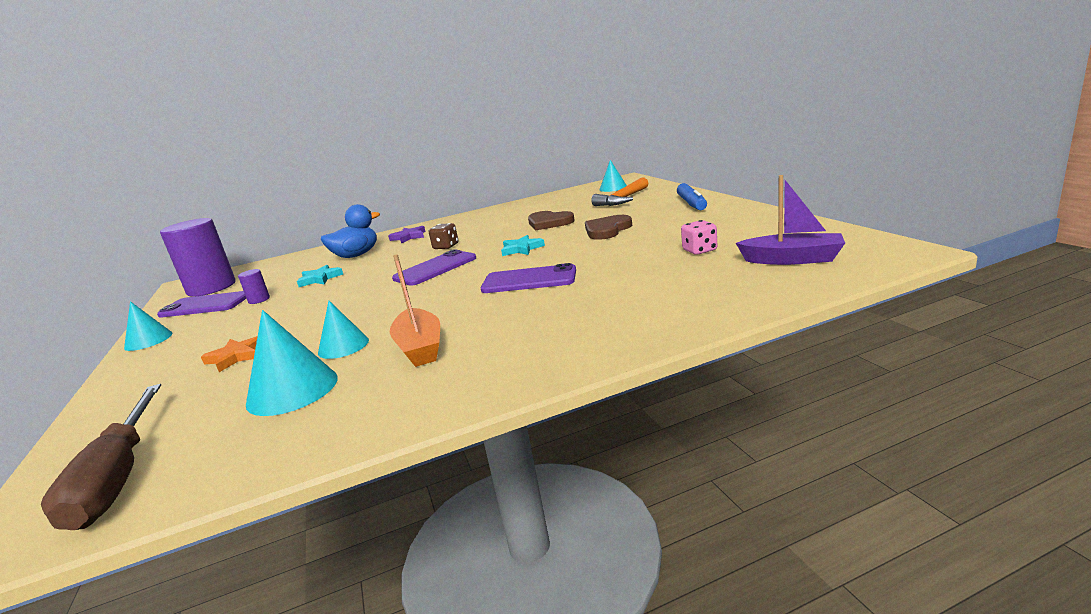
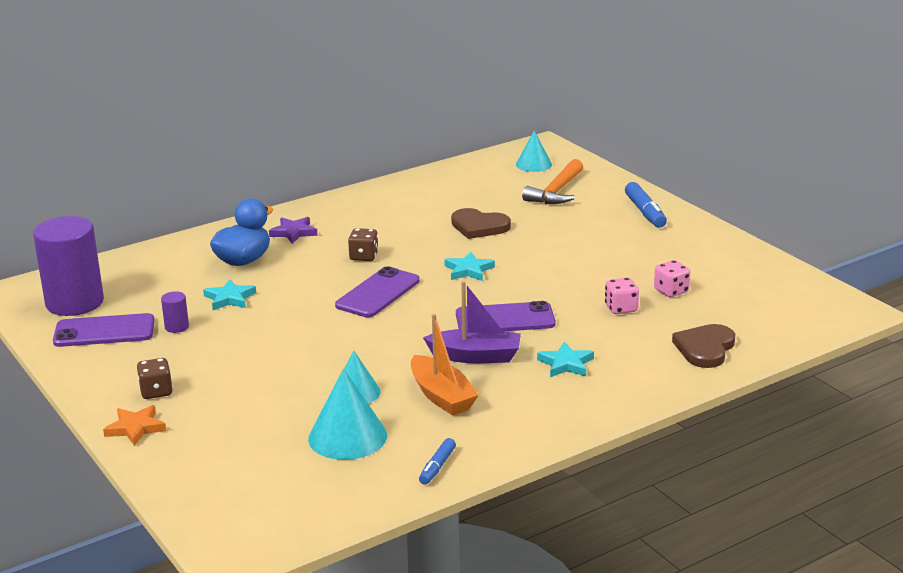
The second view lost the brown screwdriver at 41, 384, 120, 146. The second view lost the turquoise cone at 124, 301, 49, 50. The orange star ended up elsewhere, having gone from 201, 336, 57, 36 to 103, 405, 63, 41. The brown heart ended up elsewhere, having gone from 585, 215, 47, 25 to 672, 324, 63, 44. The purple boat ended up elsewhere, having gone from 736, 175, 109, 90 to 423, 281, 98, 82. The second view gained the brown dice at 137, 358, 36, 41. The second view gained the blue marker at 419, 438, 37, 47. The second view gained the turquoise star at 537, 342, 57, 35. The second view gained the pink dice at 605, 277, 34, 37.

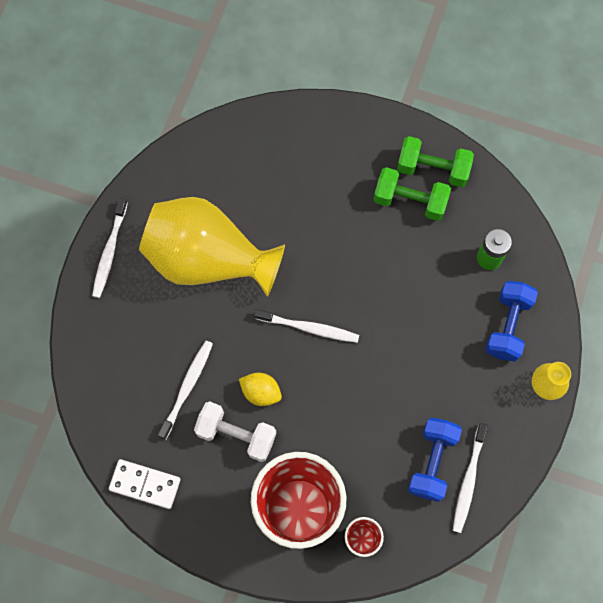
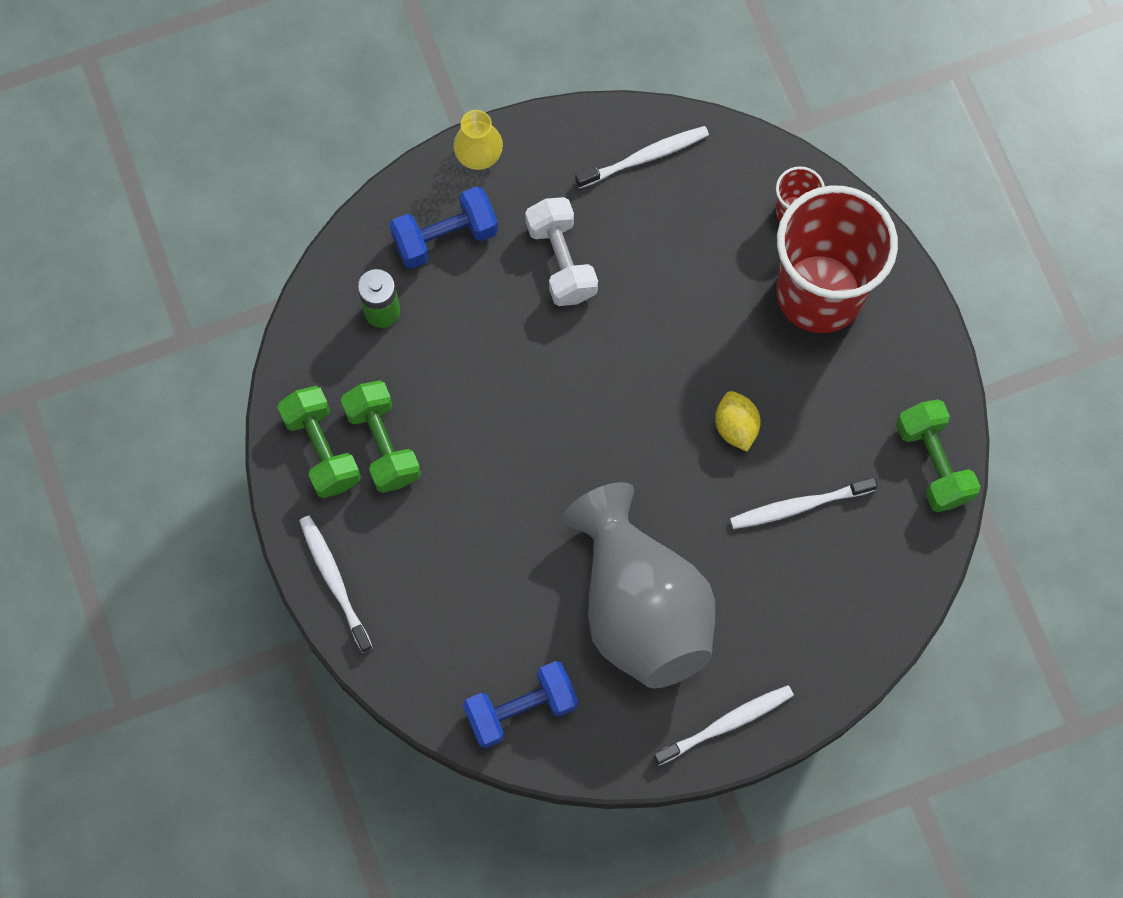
Where the white domino stood at 109, 459, 72, 50, the green dumbbell came to stand at 896, 399, 85, 113. What was the yellow vase at 139, 197, 146, 100 turned into the grey vase at 562, 482, 153, 206. The white dumbbell ended up elsewhere, having gone from 194, 401, 83, 61 to 525, 197, 73, 109. The white toothbrush ended up elsewhere, having gone from 254, 309, 105, 34 to 299, 516, 74, 137. The blue dumbbell ended up elsewhere, having gone from 408, 418, 54, 84 to 463, 661, 115, 87.

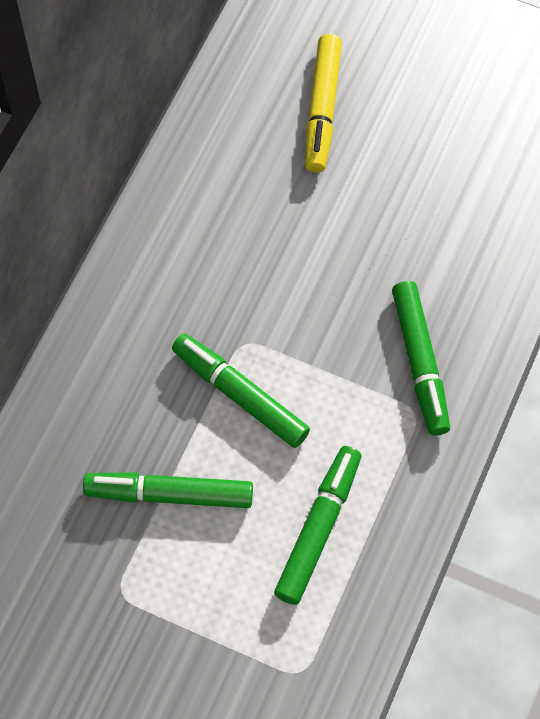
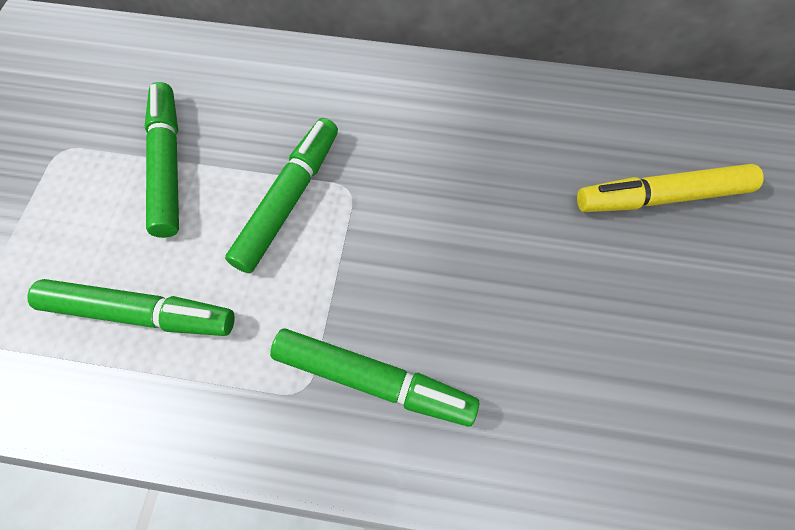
The green marker at 392, 281, 58, 155 ended up facing another way, 135 degrees counterclockwise from before.

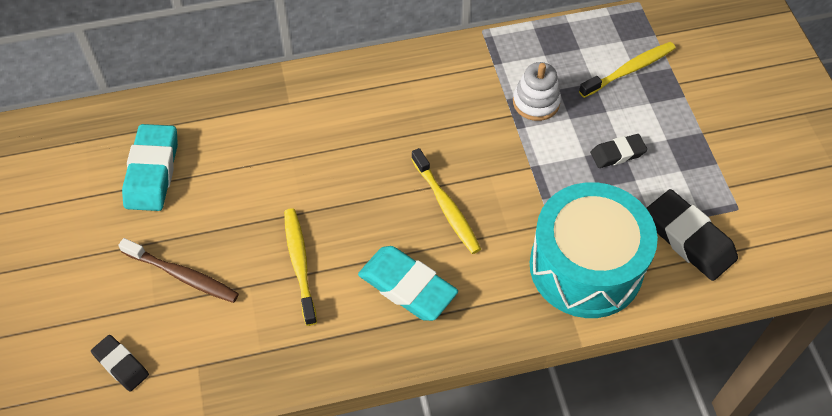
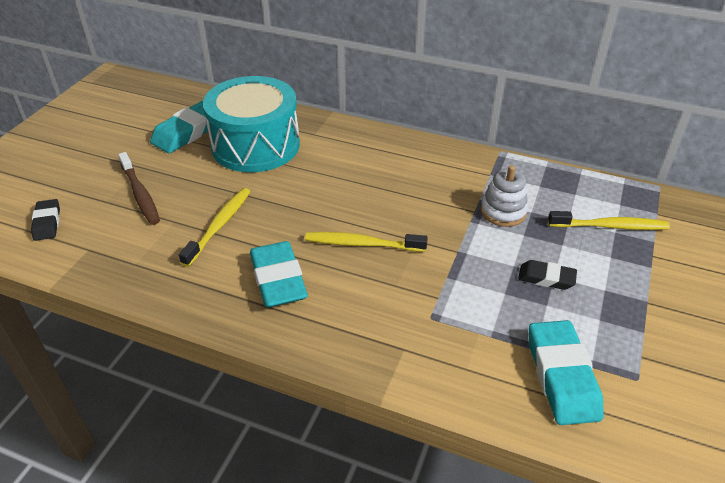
The yellow toothbrush at 411, 148, 70, 106 ended up facing another way, 90 degrees clockwise from before. The turquoise drum ended up elsewhere, having gone from 530, 182, 128, 136 to 203, 76, 97, 96. What was the black eraser at 647, 189, 91, 92 turned into the turquoise eraser at 529, 320, 75, 105.

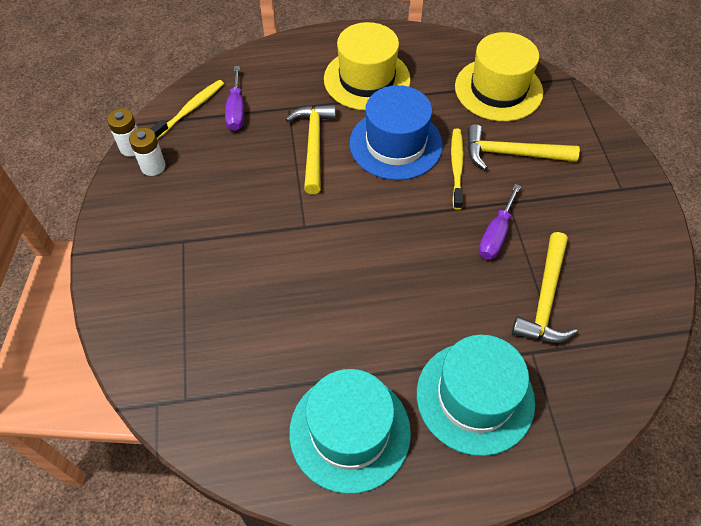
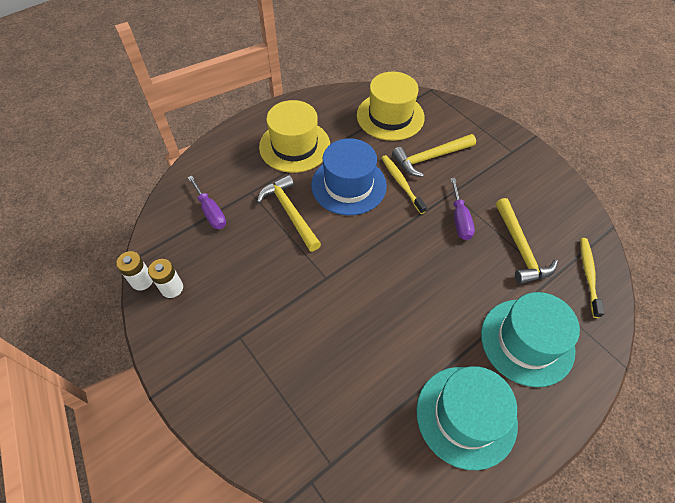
The yellow toothbrush ended up elsewhere, having gone from 151, 80, 73, 59 to 580, 238, 25, 80.

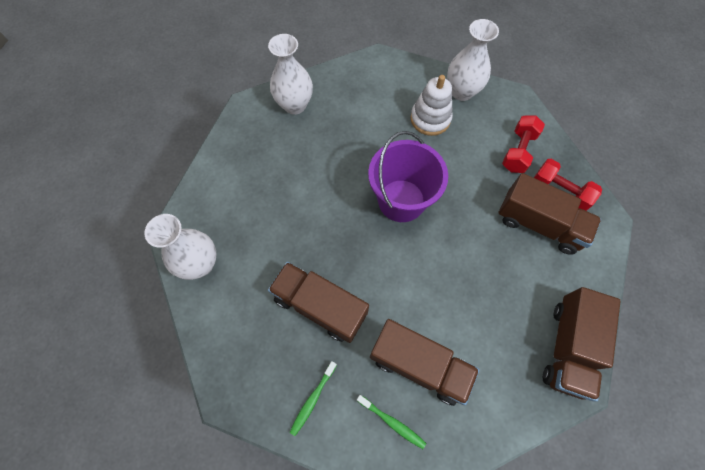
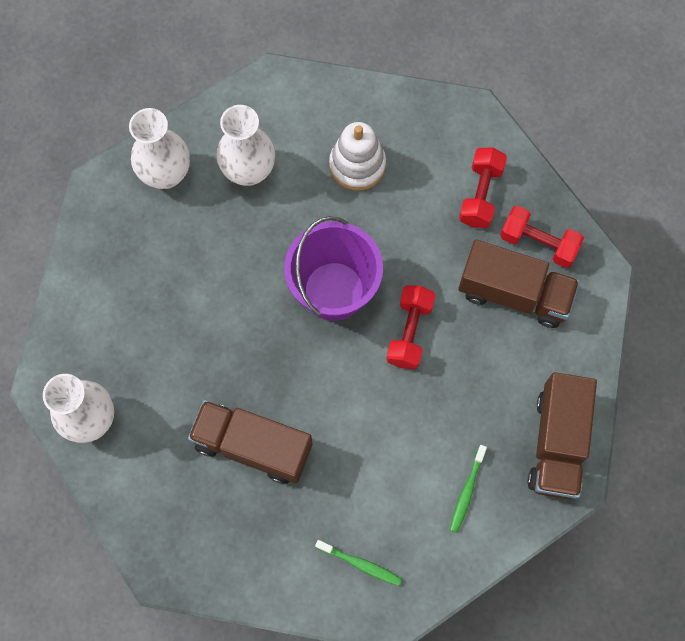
The green toothbrush ended up elsewhere, having gone from 290, 361, 47, 75 to 450, 445, 37, 88. The second view lost the brown truck at 370, 319, 110, 87. The white vase ended up elsewhere, having gone from 447, 19, 52, 82 to 217, 105, 58, 81. The second view gained the red dumbbell at 386, 285, 50, 84.

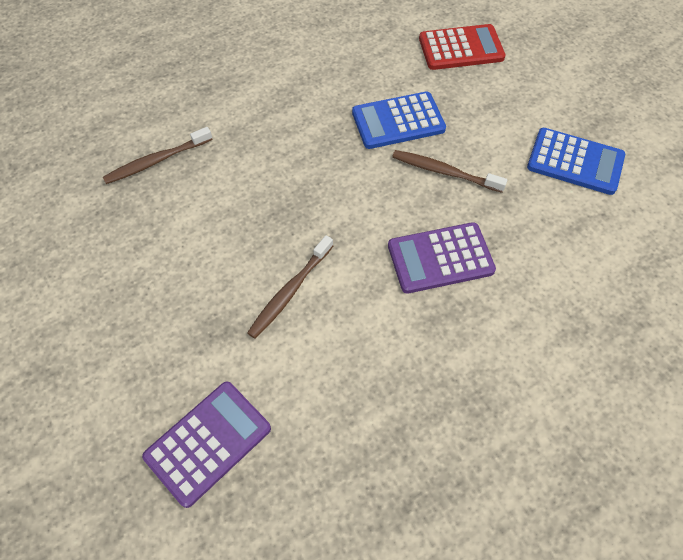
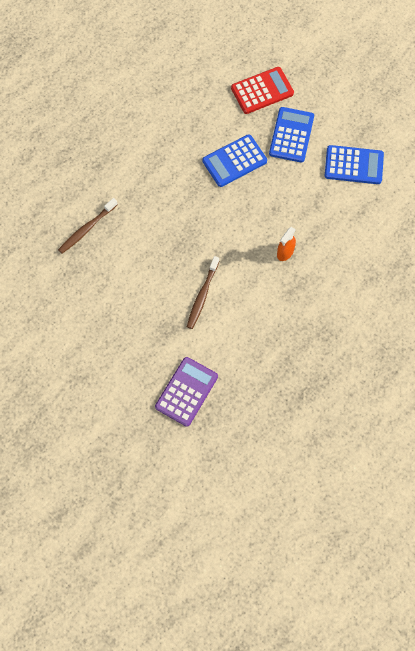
Where the purple calculator stood at 388, 222, 108, 72, the orange spray bottle came to stand at 277, 227, 19, 34. The second view lost the brown toothbrush at 392, 150, 116, 43. The second view gained the blue calculator at 269, 107, 45, 56.

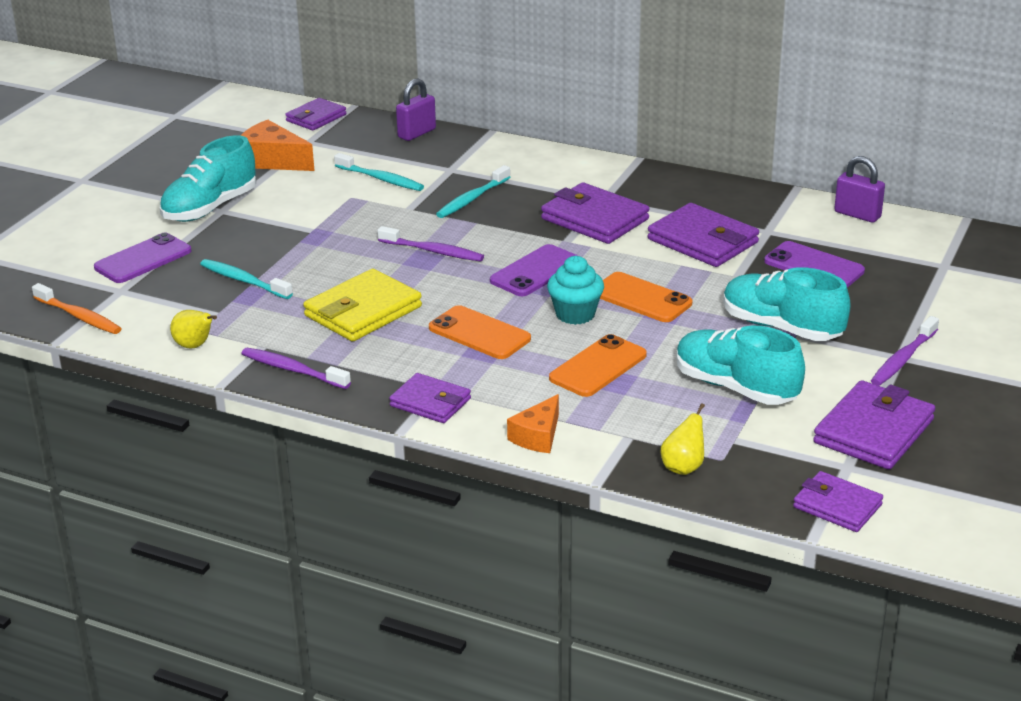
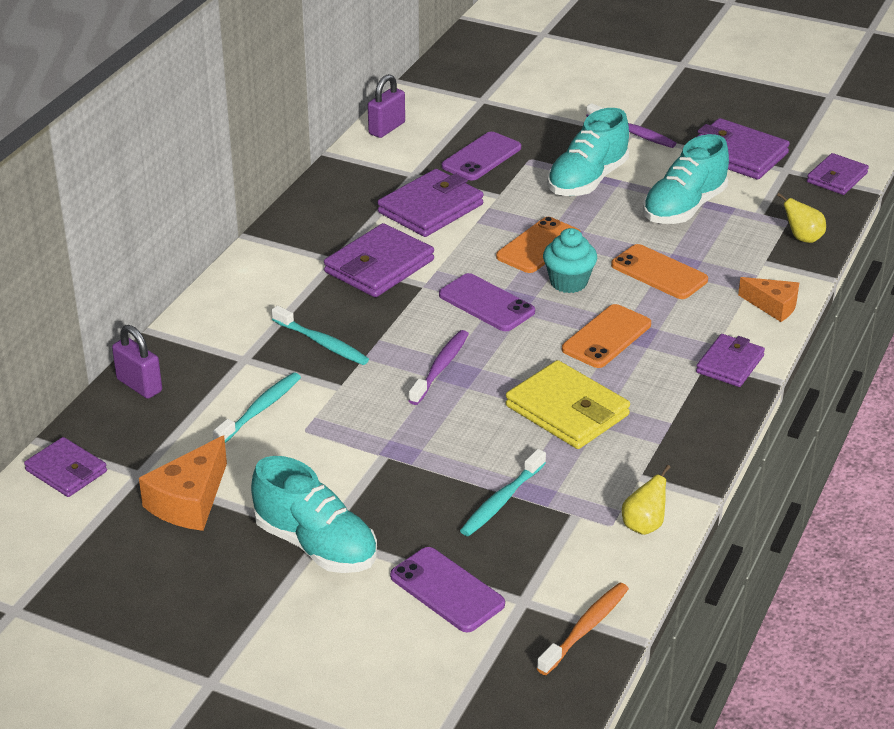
The second view lost the purple toothbrush at 241, 348, 110, 41.

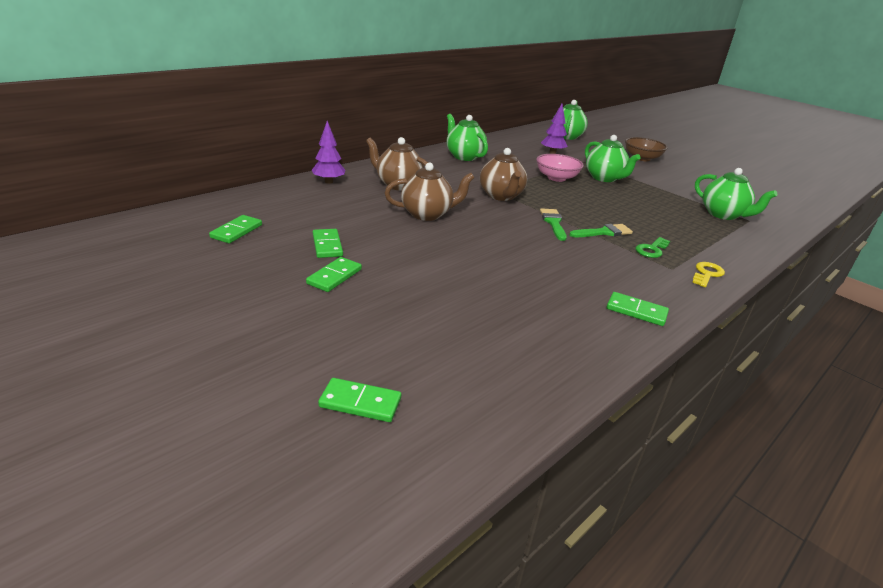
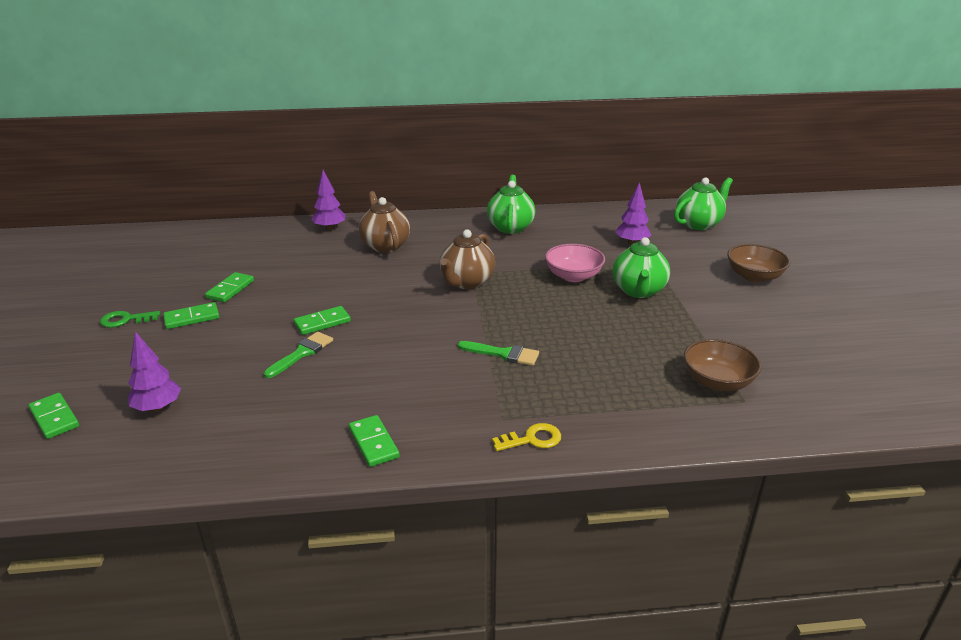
The green domino ended up elsewhere, having gone from 209, 215, 53, 28 to 294, 306, 57, 29. The second view lost the brown teapot at 385, 163, 90, 58. The green brush ended up elsewhere, having gone from 540, 208, 27, 33 to 264, 332, 69, 46. The green key ended up elsewhere, having gone from 635, 237, 35, 21 to 100, 311, 60, 17. Where the green teapot stood at 695, 168, 83, 52, the brown bowl came to stand at 684, 339, 77, 52. The second view gained the purple tree at 128, 331, 53, 81.

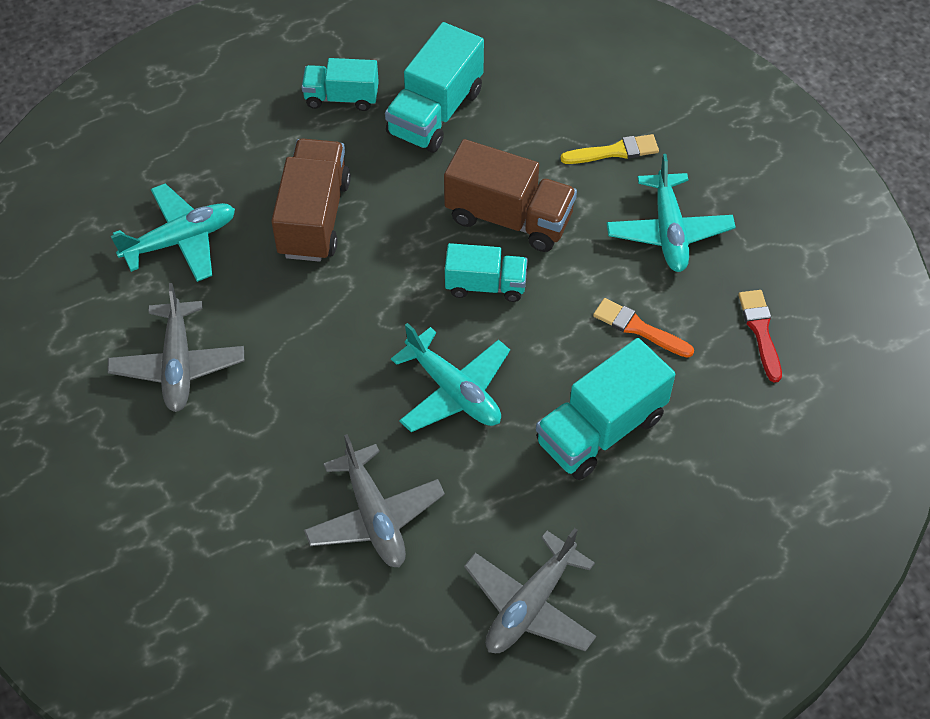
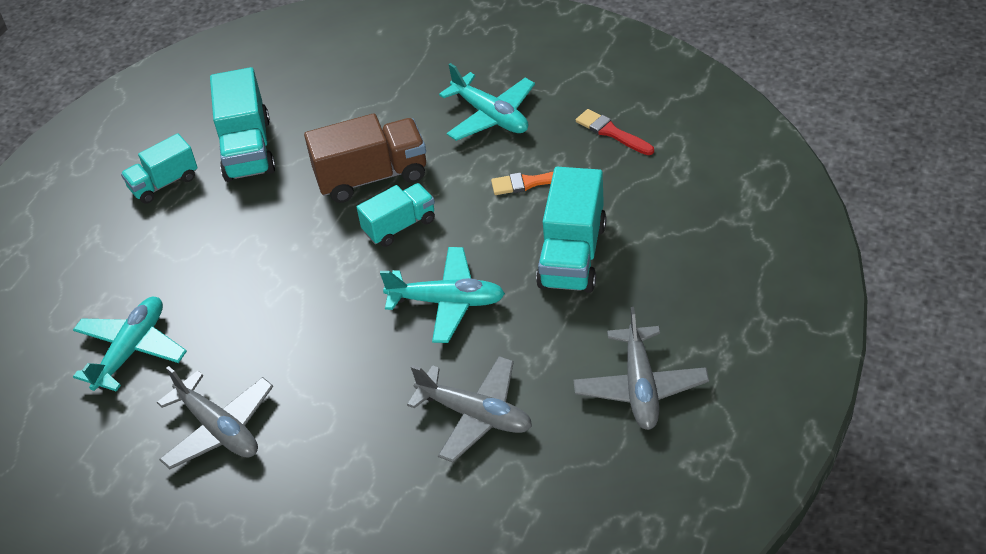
The second view lost the brown truck at 271, 138, 80, 124. The second view lost the yellow brush at 560, 134, 99, 30.

